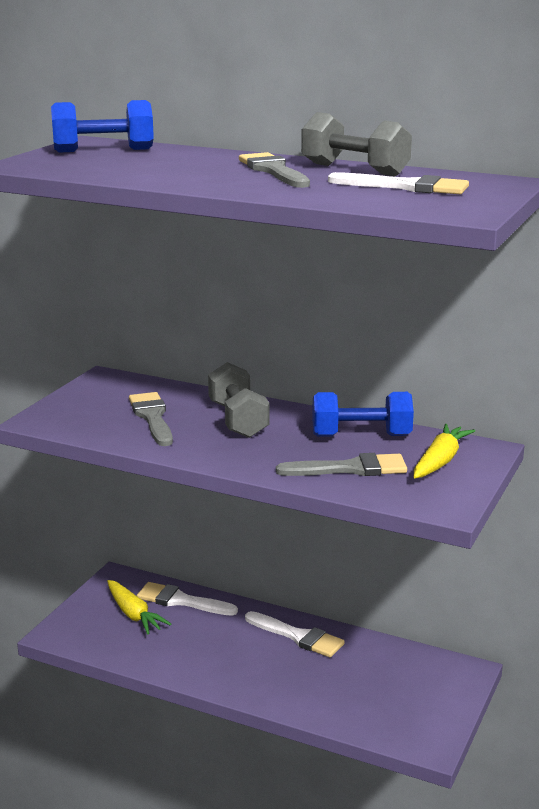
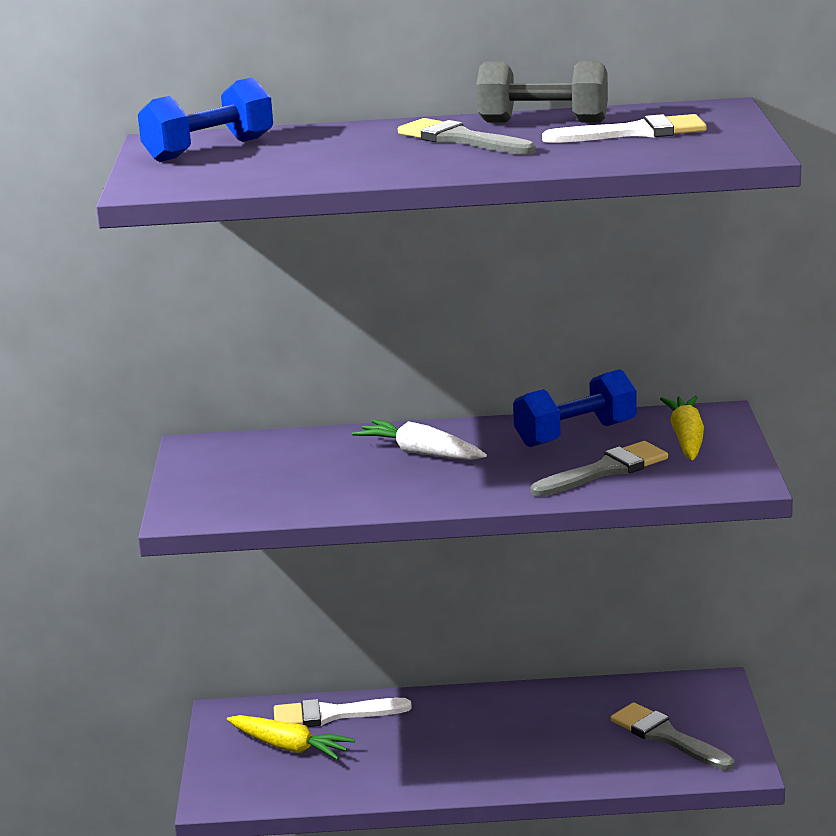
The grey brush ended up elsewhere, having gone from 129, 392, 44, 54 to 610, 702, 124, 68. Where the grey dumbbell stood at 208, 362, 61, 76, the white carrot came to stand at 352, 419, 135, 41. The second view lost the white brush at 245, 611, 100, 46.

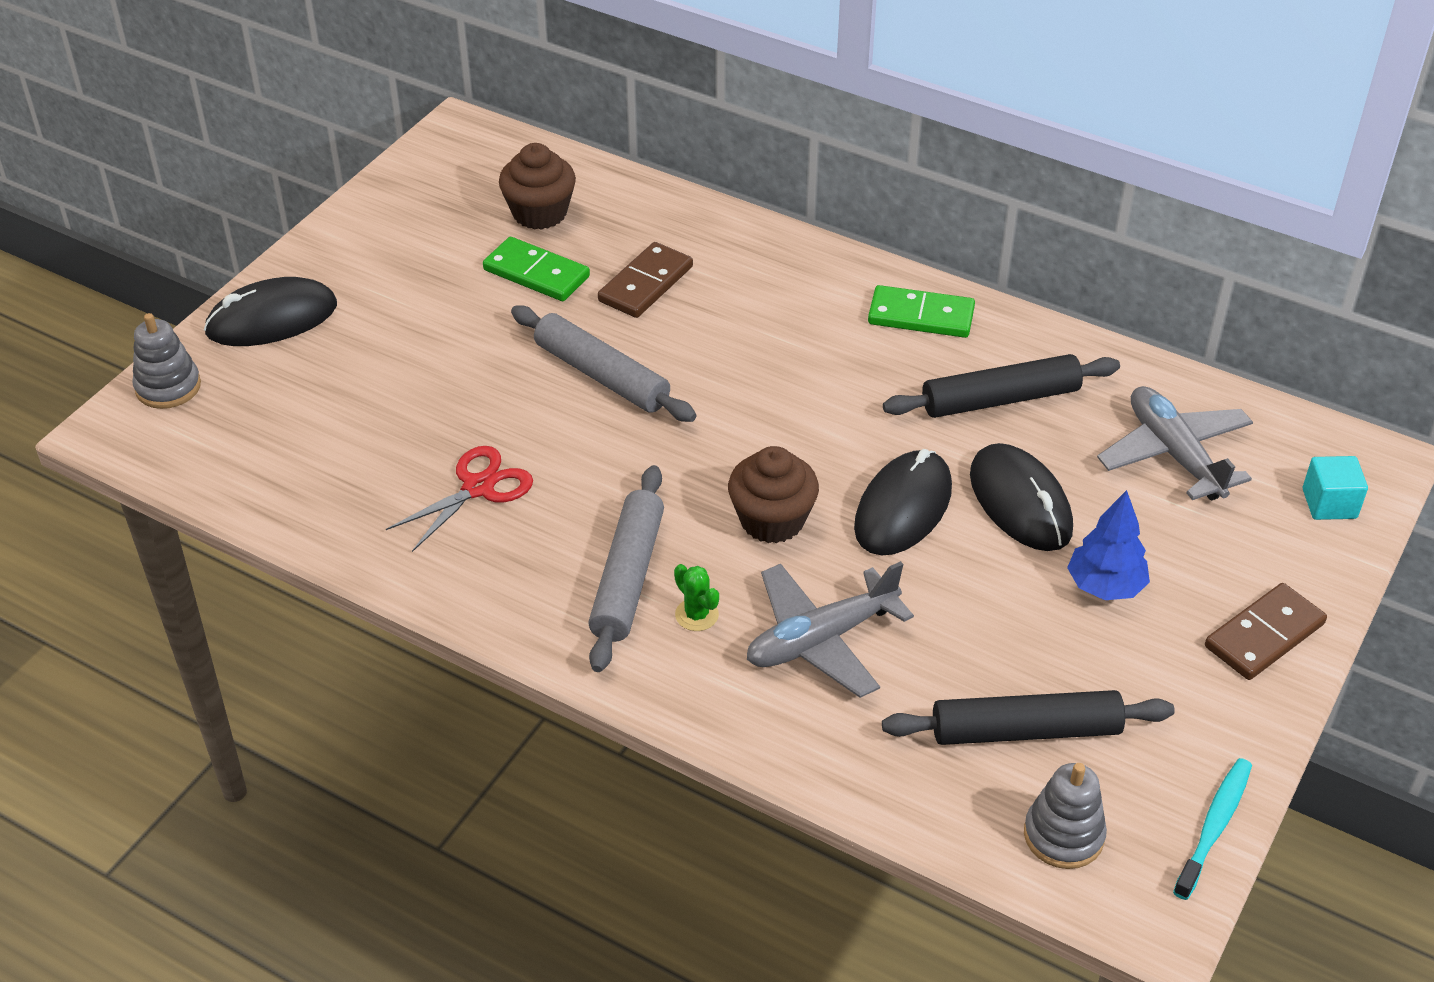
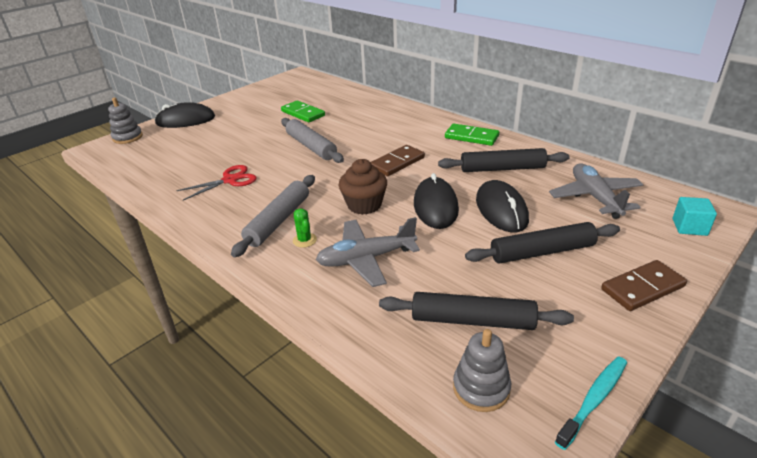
The second view lost the brown cupcake at 499, 143, 77, 87. The brown domino ended up elsewhere, having gone from 598, 242, 95, 76 to 371, 145, 54, 31. The black mouse at 854, 449, 98, 106 ended up facing another way, 45 degrees counterclockwise from before. Where the blue tree stood at 1067, 490, 83, 110, the black rolling pin came to stand at 465, 222, 155, 41.

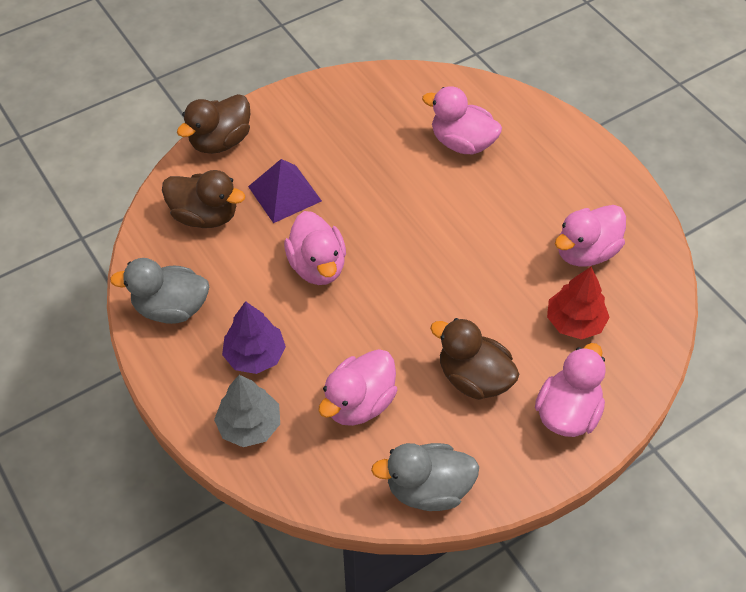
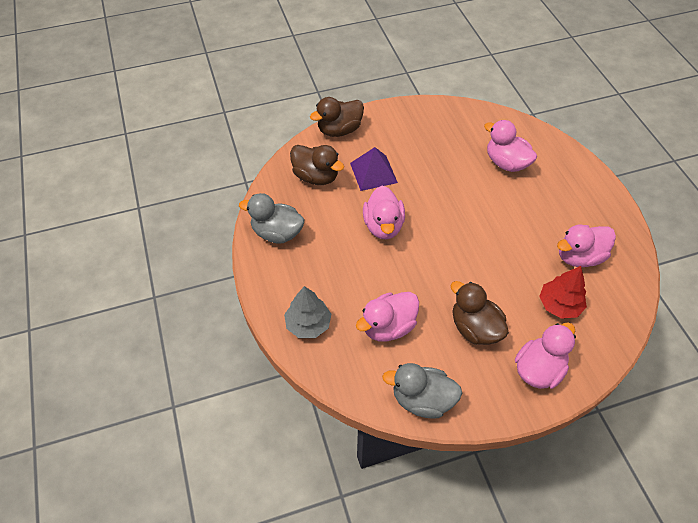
The second view lost the purple tree at 222, 301, 64, 73.

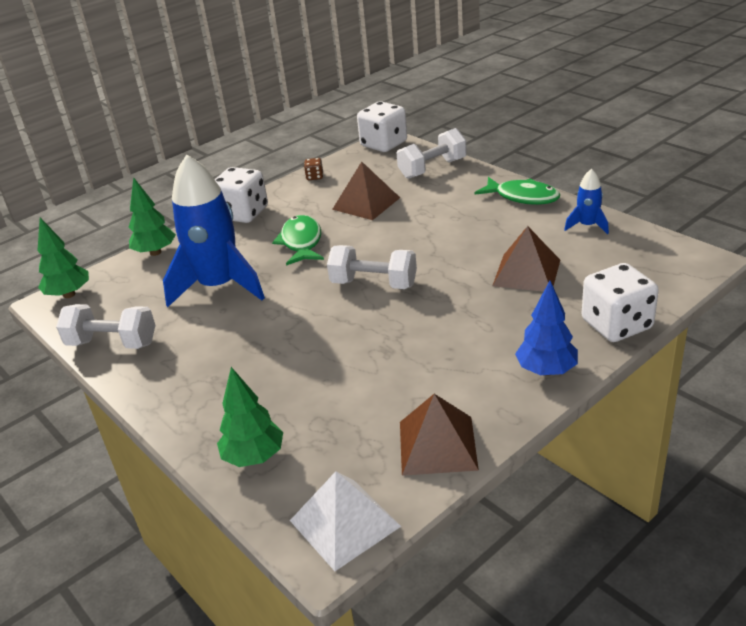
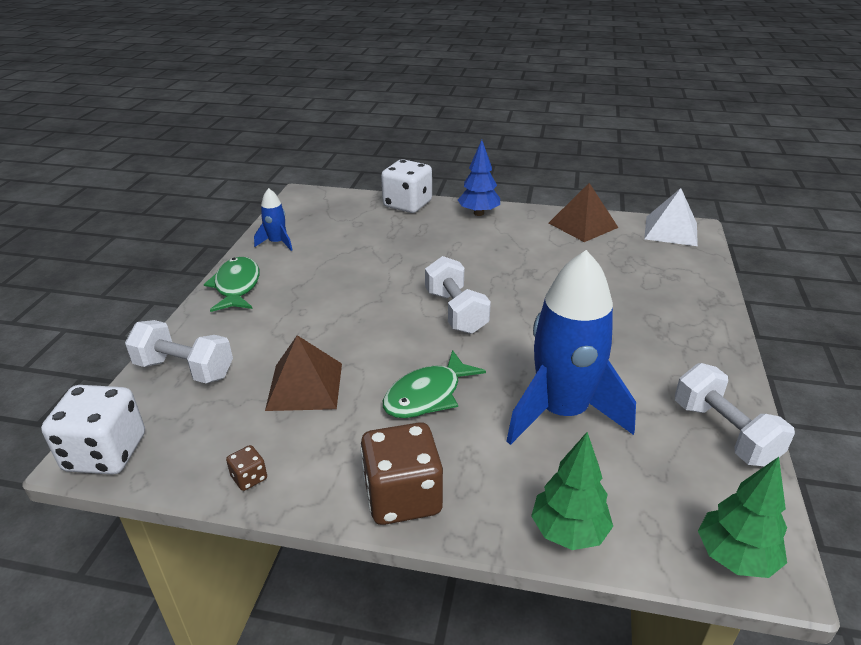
What was the white dice at 215, 167, 53, 56 turned into the brown dice at 360, 422, 83, 103. The second view lost the green tree at 217, 367, 66, 100. The second view lost the brown pyramid at 492, 226, 68, 66.

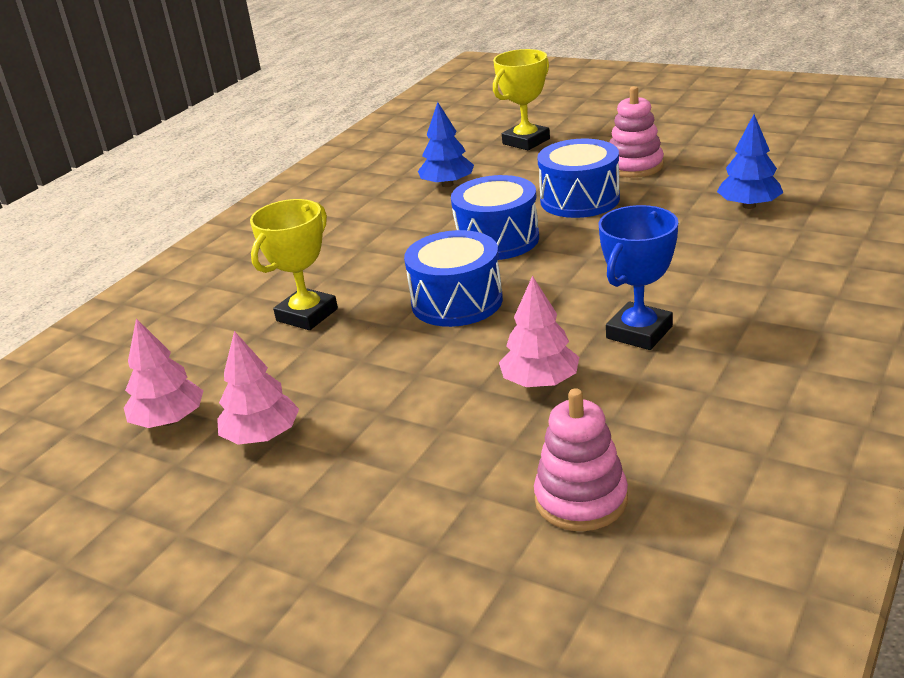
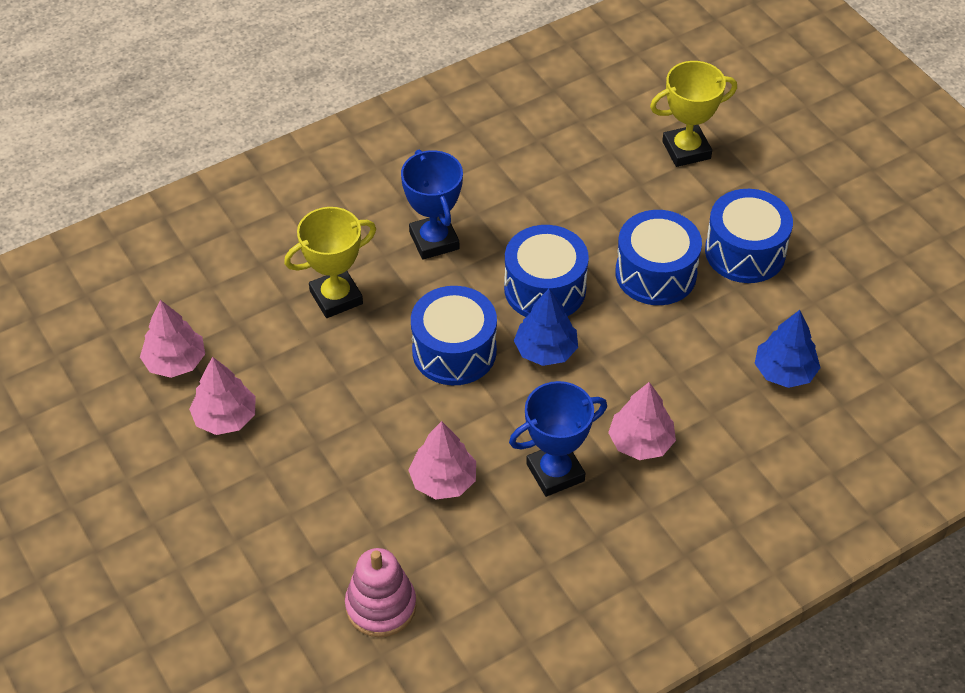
The blue tree ended up elsewhere, having gone from 418, 102, 56, 85 to 514, 289, 64, 77. Where the pink stacking toy stood at 609, 86, 55, 92, the blue drum came to stand at 705, 189, 88, 94. The second view gained the blue trophy at 401, 150, 62, 110. The second view gained the pink tree at 608, 382, 68, 78.

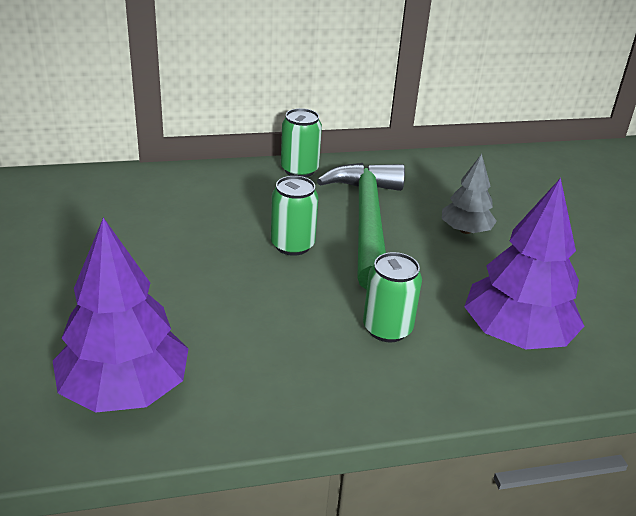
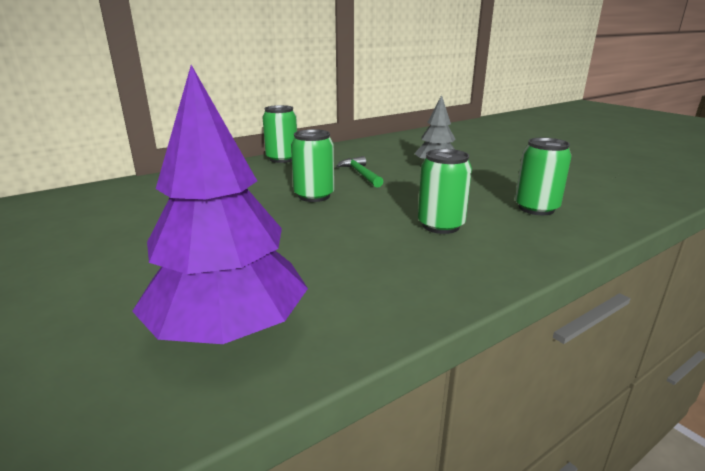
The size of the green hammer at 317, 163, 88, 127 changed by a factor of 0.44. Where the purple tree stood at 464, 178, 120, 171, the green can came to stand at 515, 138, 57, 77.

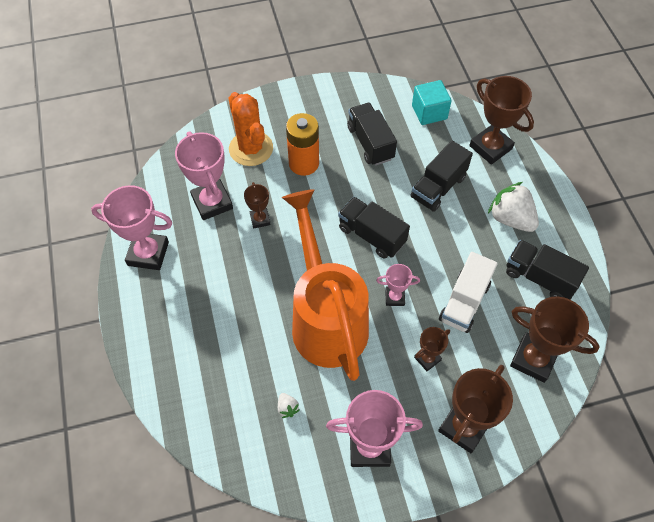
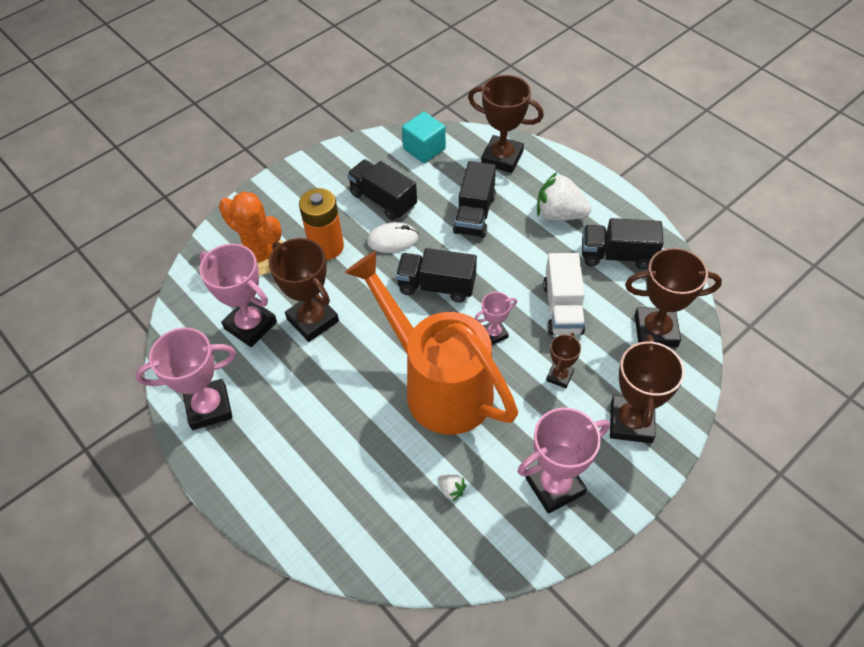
The size of the brown trophy at 244, 182, 27, 46 changed by a factor of 1.87. The second view gained the white mouse at 367, 222, 51, 31.

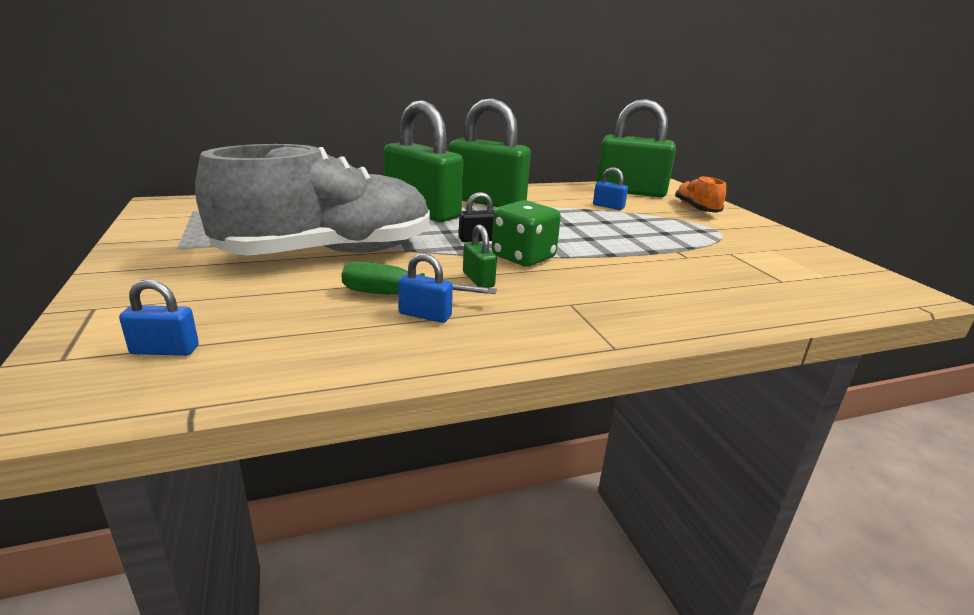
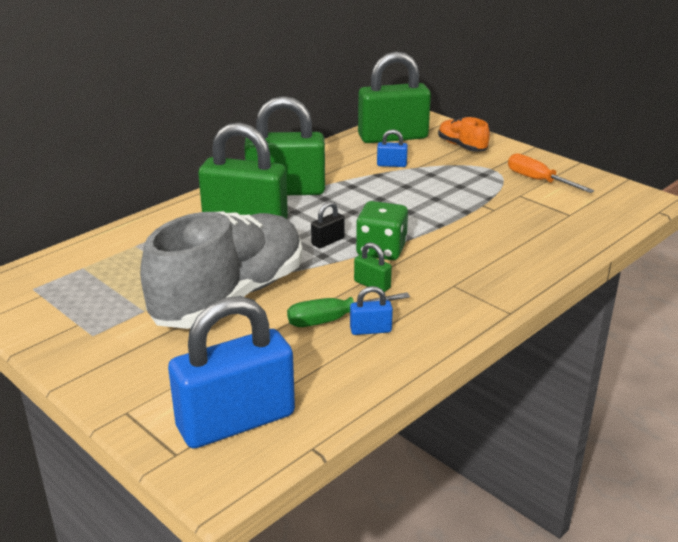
The size of the blue padlock at 119, 279, 80, 77 changed by a factor of 2.46. The second view gained the orange screwdriver at 508, 153, 86, 40.

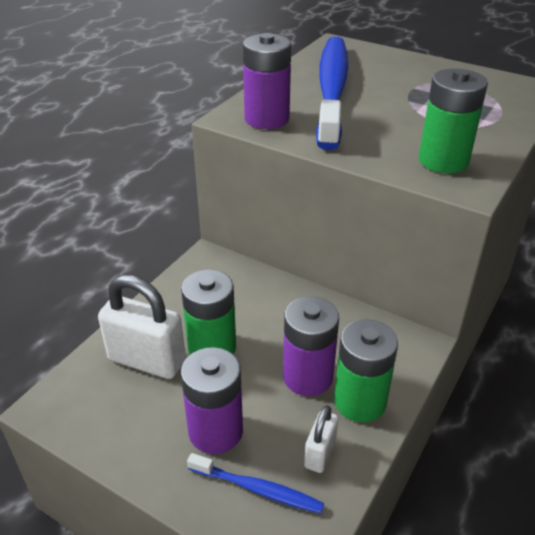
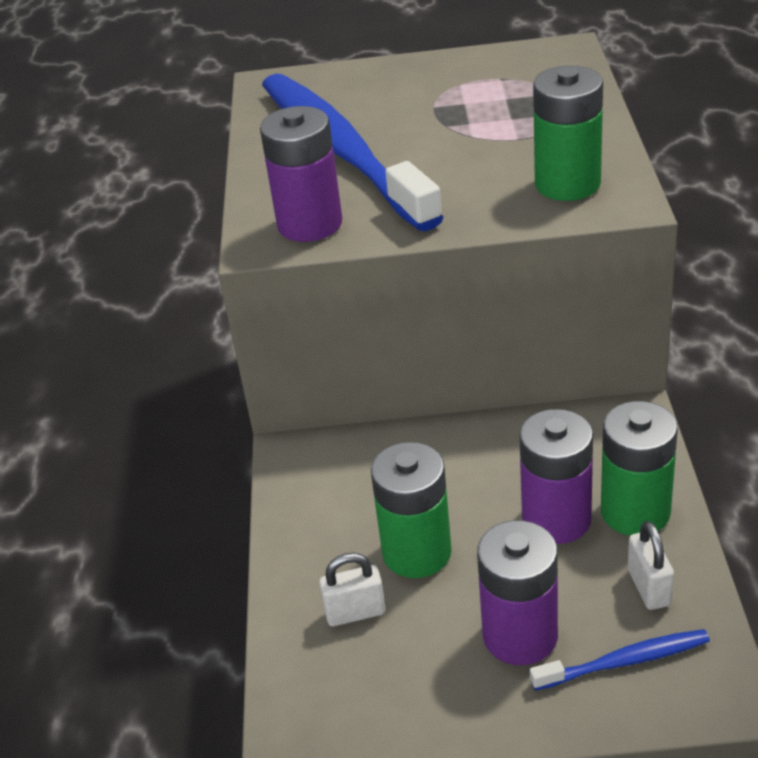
The size of the white padlock at 98, 275, 88, 104 changed by a factor of 0.53.

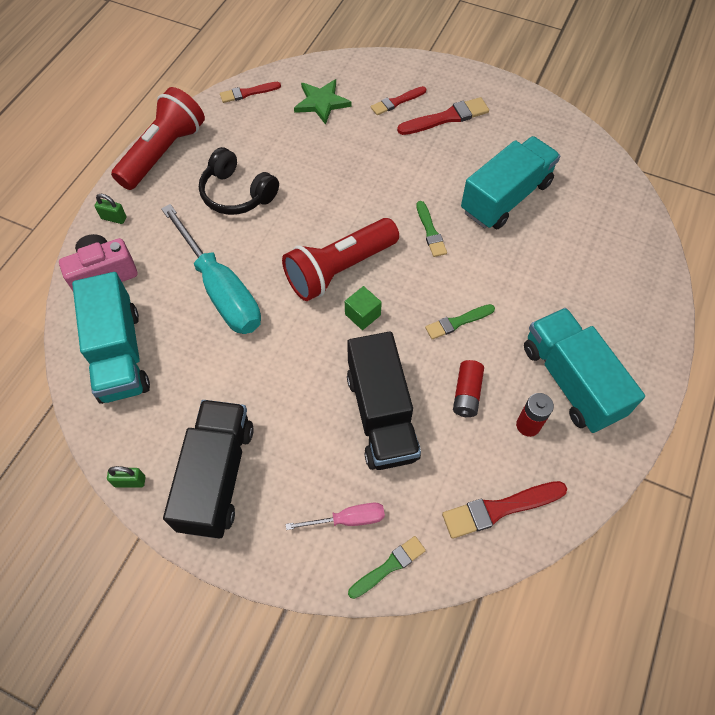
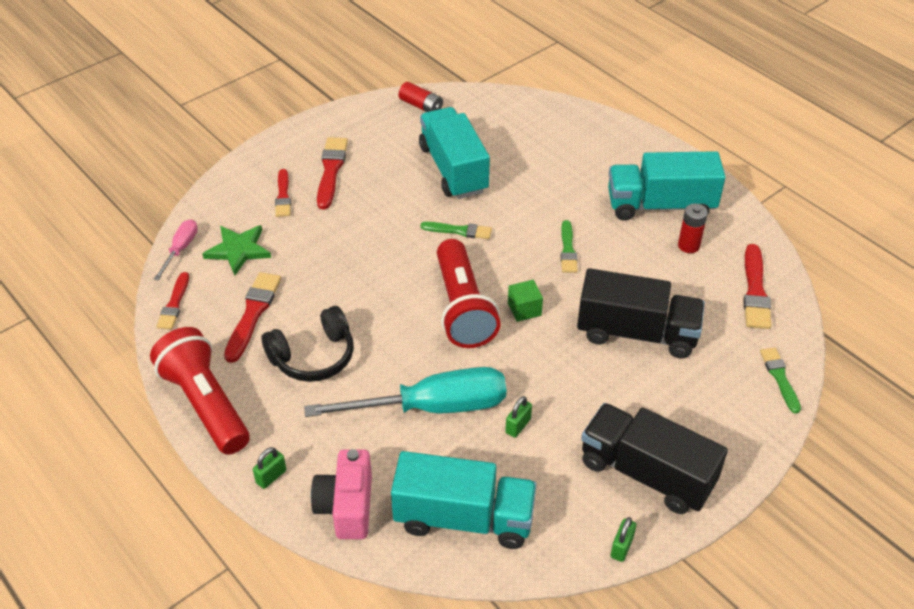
The pink screwdriver ended up elsewhere, having gone from 286, 503, 99, 27 to 154, 219, 44, 62. The red battery ended up elsewhere, having gone from 453, 360, 31, 57 to 399, 82, 44, 30. The second view gained the red brush at 224, 272, 57, 91. The second view gained the green padlock at 505, 396, 27, 42.

